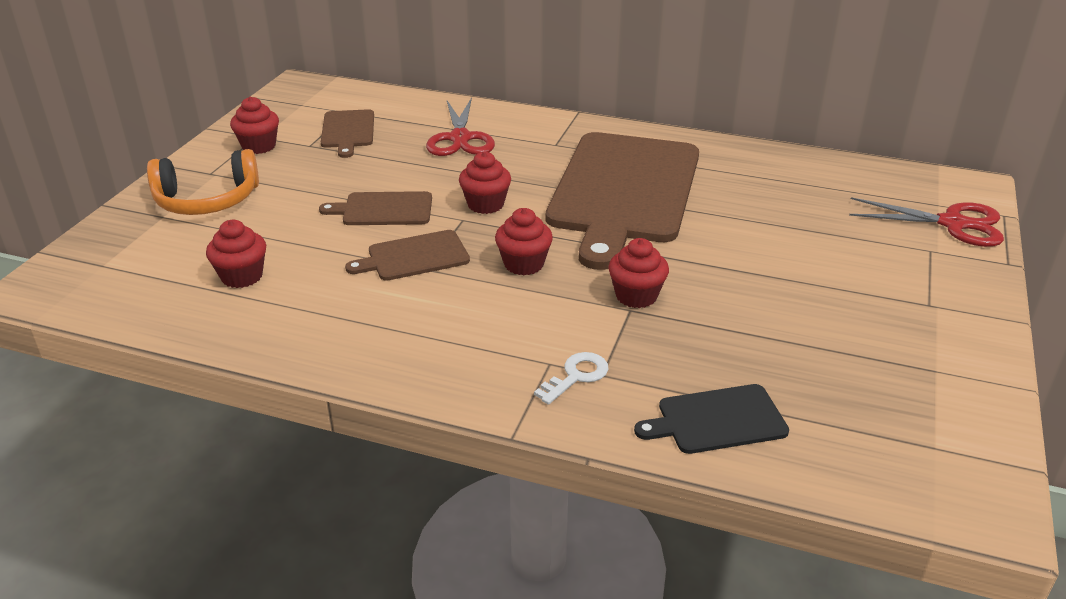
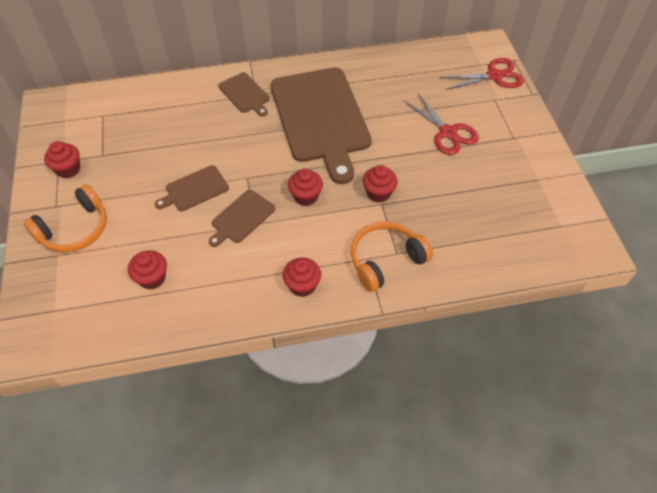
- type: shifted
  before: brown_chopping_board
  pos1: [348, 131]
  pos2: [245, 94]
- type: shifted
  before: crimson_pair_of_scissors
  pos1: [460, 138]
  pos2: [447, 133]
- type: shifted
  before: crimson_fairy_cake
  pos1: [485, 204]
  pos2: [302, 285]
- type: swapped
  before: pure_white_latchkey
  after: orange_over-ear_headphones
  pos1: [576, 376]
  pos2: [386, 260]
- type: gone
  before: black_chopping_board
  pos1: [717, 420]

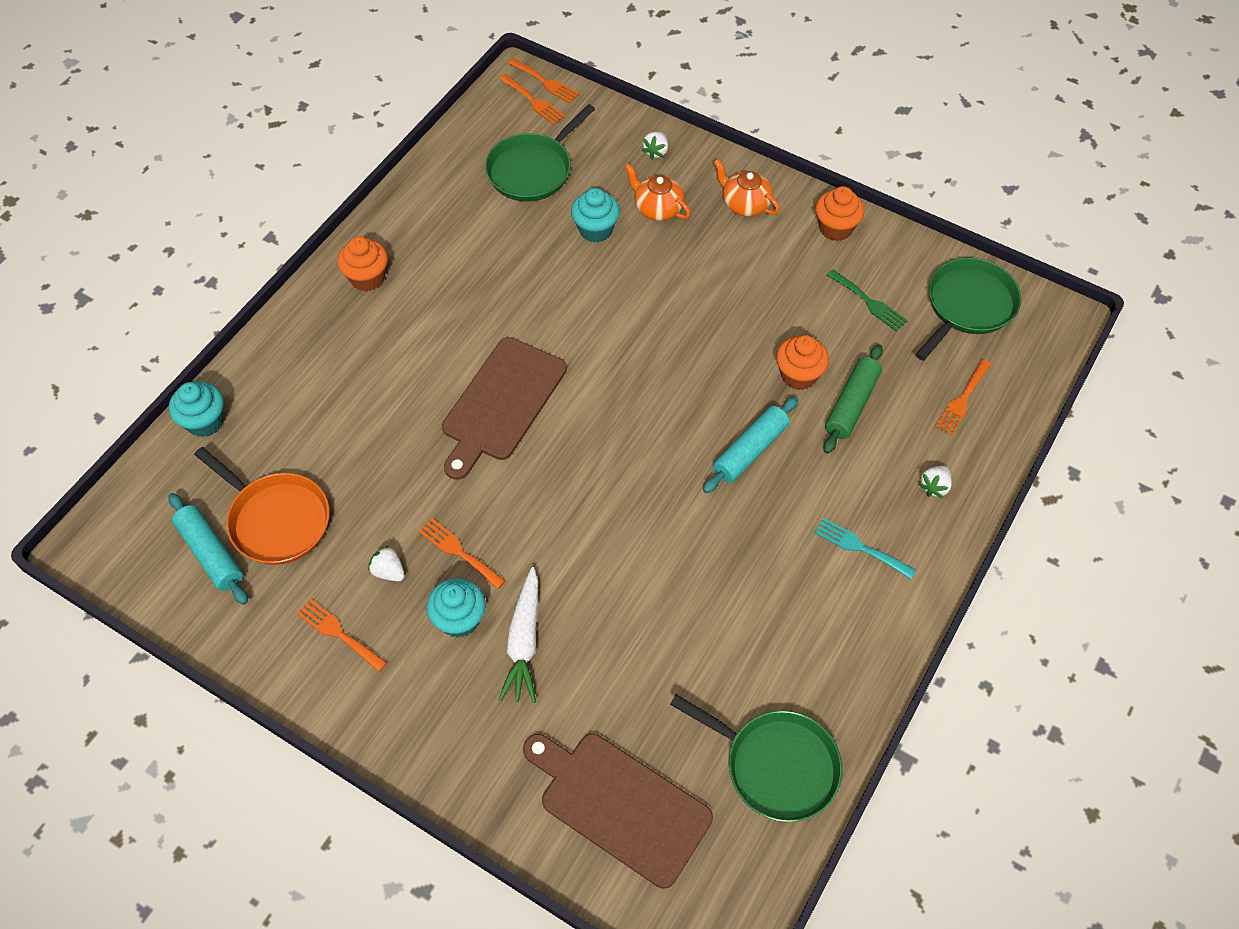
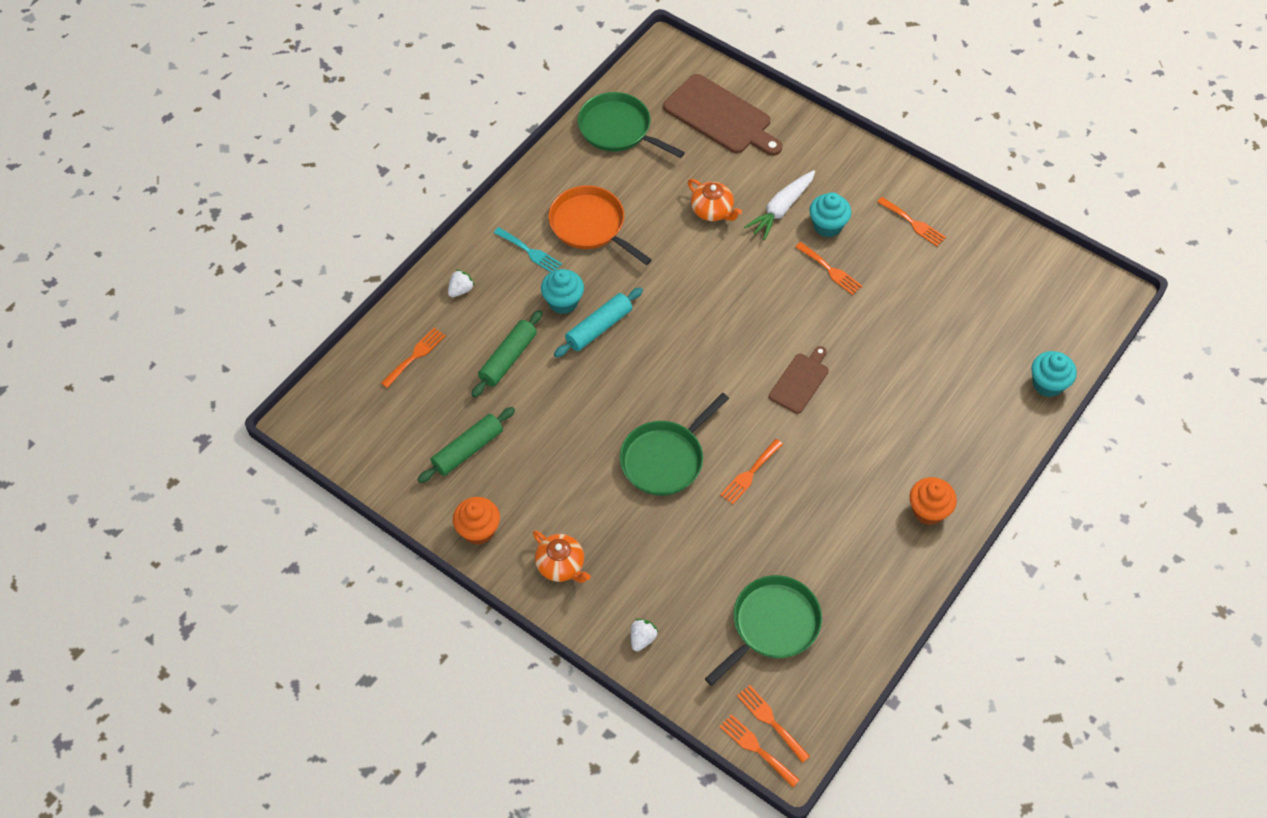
- type: gone
  before: teal_dough_roller
  pos1: [211, 553]
- type: shifted
  before: orange_skillet
  pos1: [276, 520]
  pos2: [590, 225]
- type: gone
  before: pure_white_strawberry
  pos1: [389, 571]
- type: scaled
  before: brown_chopping_board
  pos1: [501, 403]
  pos2: [800, 381]
  scale: 0.57
- type: rotated
  before: pure_white_toy_carrot
  pos1: [524, 641]
  pos2: [781, 209]
  turn: -150
- type: shifted
  before: teal_fairy_cake
  pos1: [595, 230]
  pos2: [563, 302]
- type: shifted
  before: orange_teapot
  pos1: [657, 208]
  pos2: [712, 211]
- type: gone
  before: orange_fairy_cake
  pos1: [798, 375]
- type: swapped
  before: green_fork
  after: green_dough_roller
  pos1: [869, 302]
  pos2: [468, 450]
- type: shifted
  before: green_skillet
  pos1: [968, 306]
  pos2: [665, 459]
- type: new
  after: orange_fork
  pos2: [750, 474]

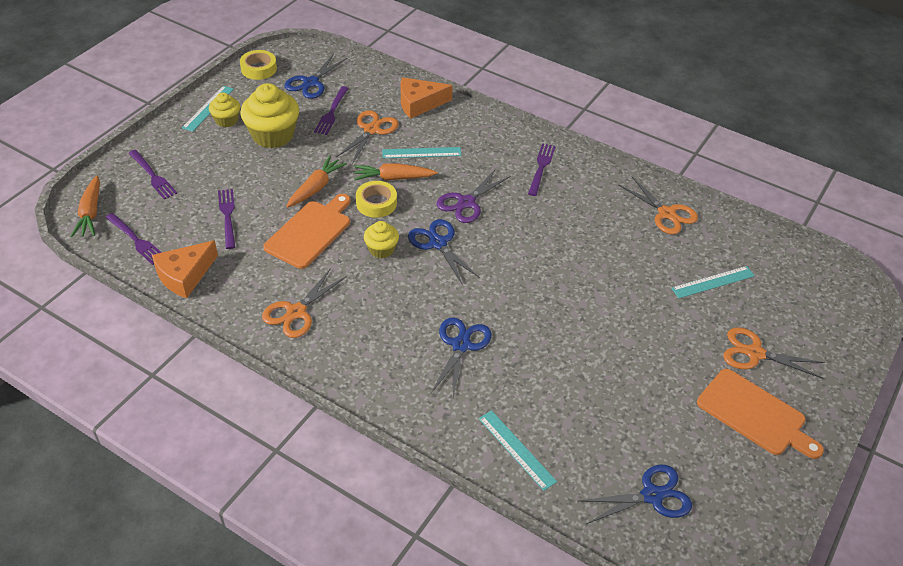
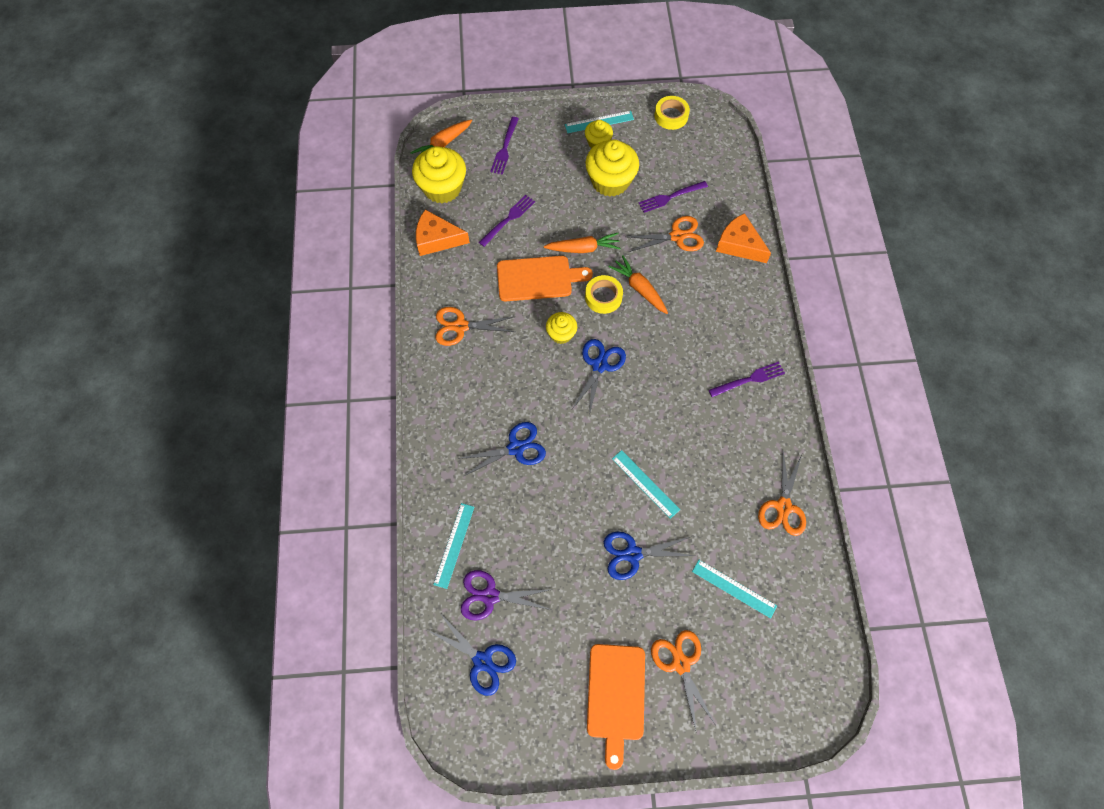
- type: swapped
  before: purple_fork
  after: bright_yellow_fairy_cake
  pos1: [136, 240]
  pos2: [442, 188]
- type: shifted
  before: royal_blue_pair_of_scissors
  pos1: [311, 83]
  pos2: [633, 554]
- type: shifted
  before: teal_straightedge
  pos1: [421, 153]
  pos2: [645, 484]
- type: shifted
  before: purple_pair_of_scissors
  pos1: [466, 203]
  pos2: [490, 596]

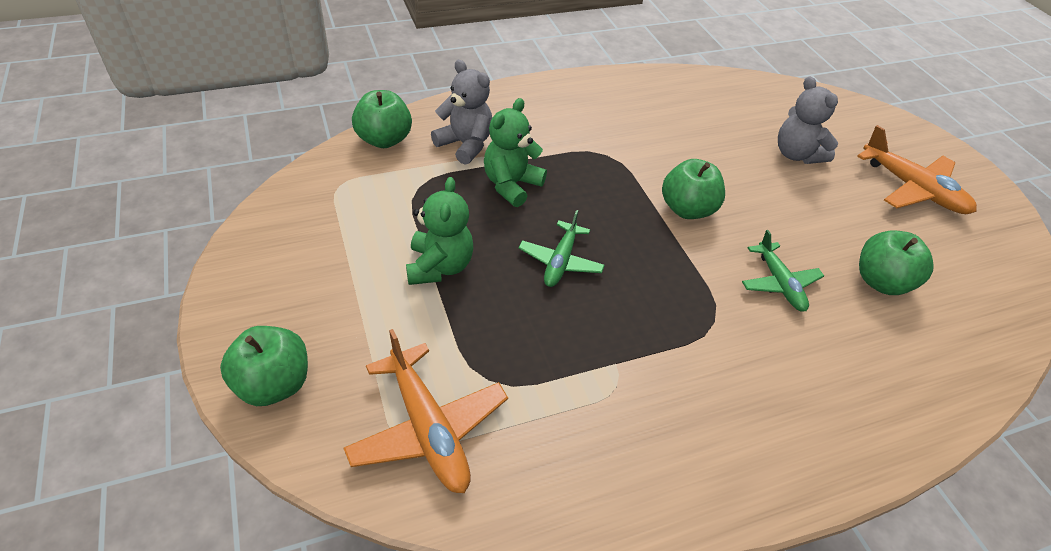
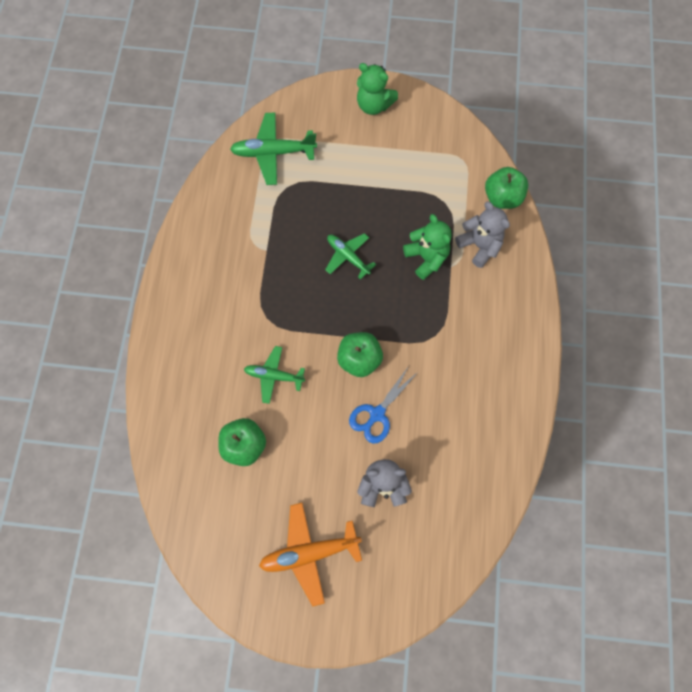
- type: gone
  before: green_apple
  pos1: [274, 384]
- type: repainted
  before: orange_toy_plane
  after: green_toy_plane
  pos1: [428, 428]
  pos2: [273, 153]
- type: shifted
  before: green_stuffed_bear
  pos1: [439, 266]
  pos2: [374, 105]
- type: rotated
  before: grey_stuffed_bear
  pos1: [465, 145]
  pos2: [479, 245]
  turn: -105
- type: new
  after: royal_blue_pair_of_scissors
  pos2: [377, 414]

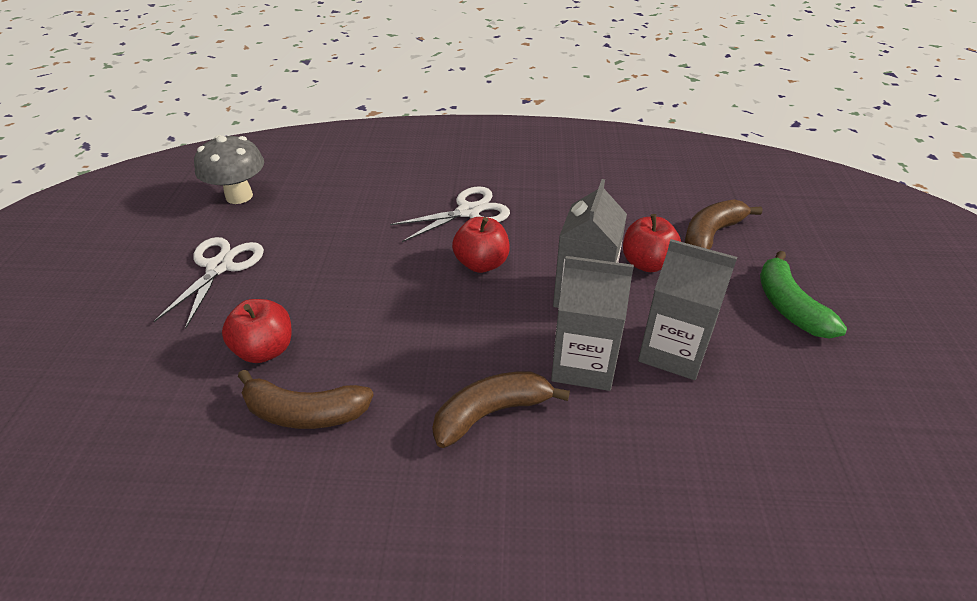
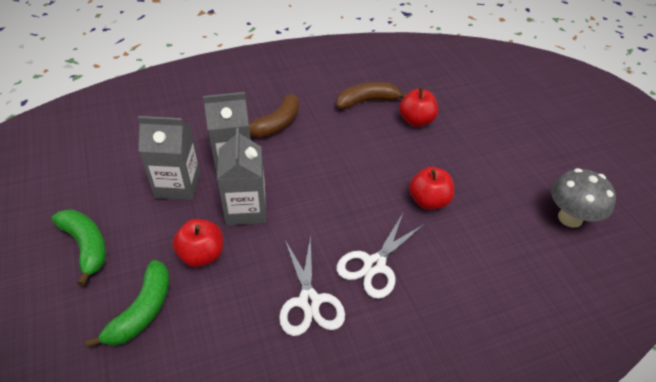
- type: shifted
  before: pure_white_pair_of_scissors
  pos1: [220, 266]
  pos2: [309, 302]
- type: shifted
  before: crimson_apple
  pos1: [481, 264]
  pos2: [428, 201]
- type: repainted
  before: brown_banana
  after: green_banana
  pos1: [711, 235]
  pos2: [142, 311]

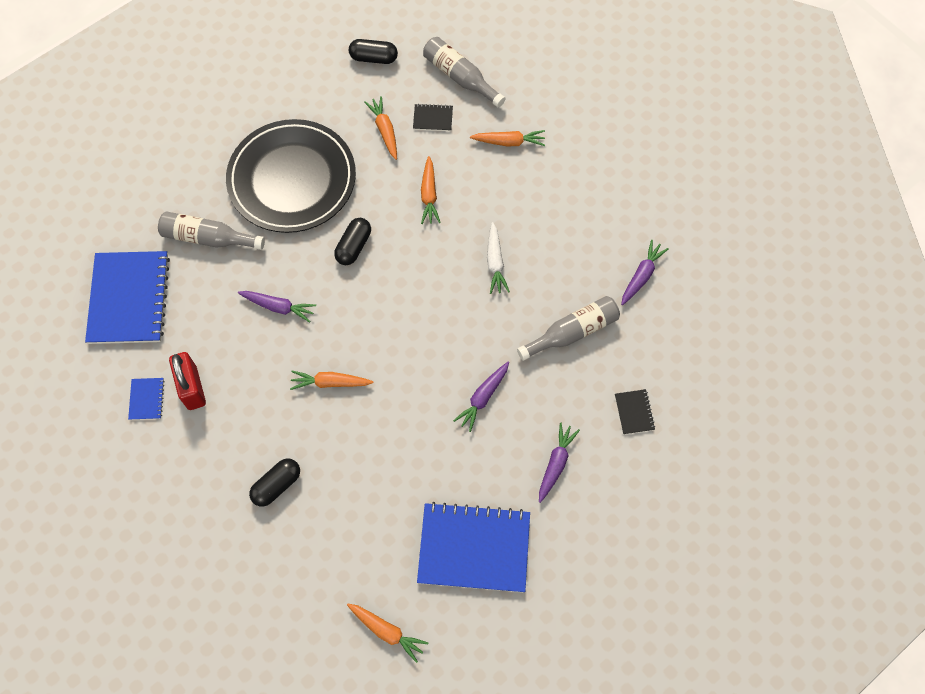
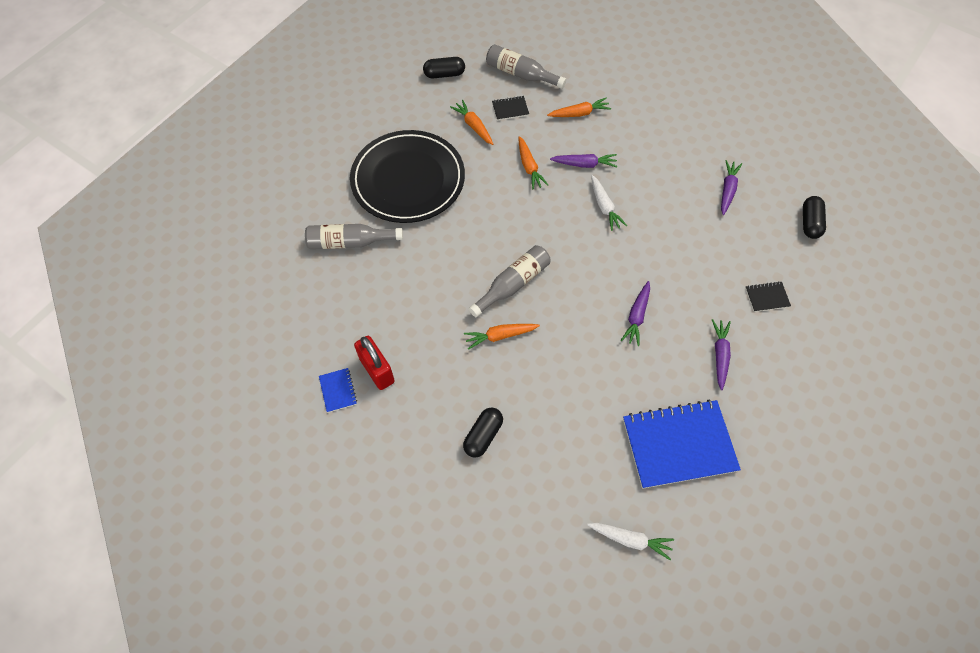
- type: gone
  before: royal_blue_notebook
  pos1: [129, 299]
- type: shifted
  before: purple_toy_carrot
  pos1: [278, 307]
  pos2: [584, 164]
- type: shifted
  before: black_pill_shape
  pos1: [353, 246]
  pos2: [810, 223]
- type: repainted
  before: orange_toy_carrot
  after: pure_white_toy_carrot
  pos1: [387, 631]
  pos2: [630, 540]
- type: shifted
  before: grey_drink_bottle
  pos1: [572, 332]
  pos2: [513, 284]
- type: rotated
  before: black_notebook
  pos1: [634, 412]
  pos2: [767, 297]
  turn: -75

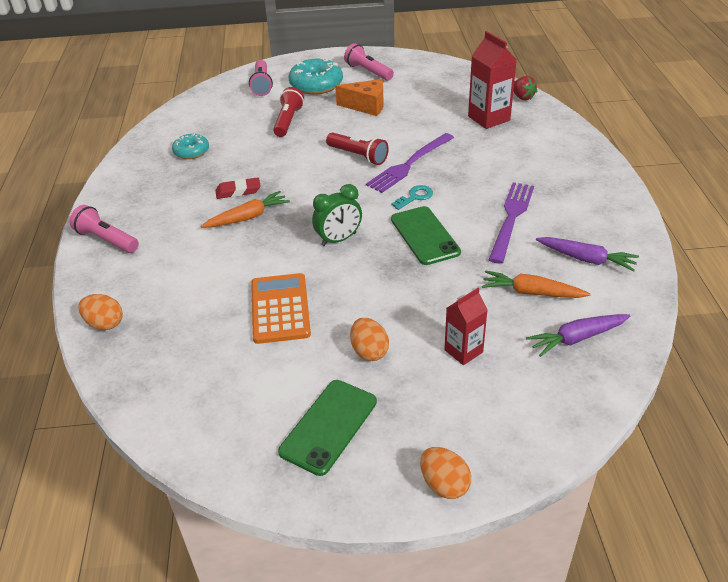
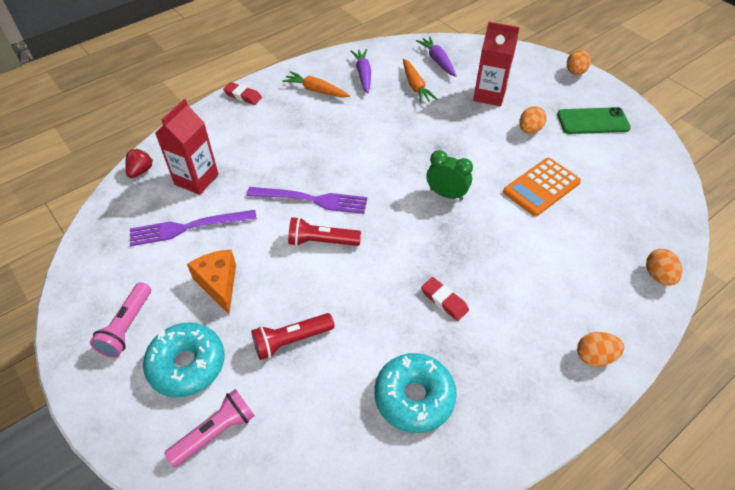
- type: swapped
  before: rosy_torch
  after: orange_egg
  pos1: [106, 240]
  pos2: [594, 356]
- type: scaled
  before: teal_donut
  pos1: [191, 151]
  pos2: [414, 397]
  scale: 1.67
- type: shifted
  before: orange_toy_carrot
  pos1: [248, 217]
  pos2: [316, 90]
- type: rotated
  before: crimson_torch
  pos1: [358, 156]
  pos2: [322, 241]
  turn: -90
- type: gone
  before: teal_latchkey
  pos1: [415, 197]
- type: gone
  before: green_phone
  pos1: [425, 235]
- type: scaled
  before: crimson_juice_carton
  pos1: [463, 351]
  pos2: [489, 95]
  scale: 1.58
- type: shifted
  before: purple_fork
  pos1: [511, 218]
  pos2: [188, 227]
- type: rotated
  before: purple_toy_carrot
  pos1: [577, 338]
  pos2: [437, 61]
  turn: -150
- type: new
  after: crimson_gum_eraser
  pos2: [243, 96]

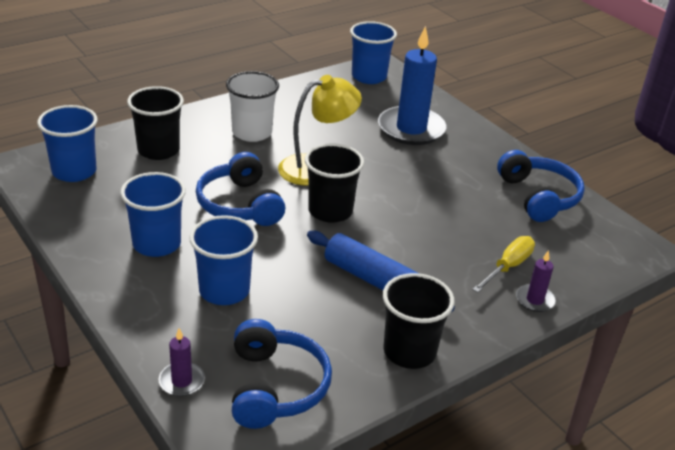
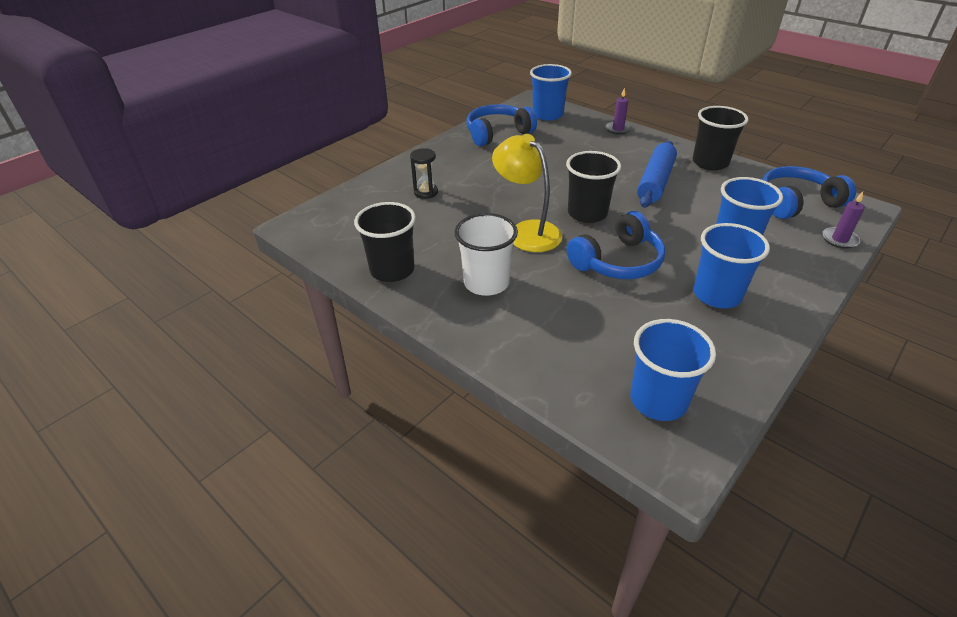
- type: shifted
  before: black_cup
  pos1: [158, 150]
  pos2: [392, 270]
- type: shifted
  before: royal_blue_cup
  pos1: [369, 77]
  pos2: [548, 115]
- type: swapped
  before: royal_blue_wax_candle
  after: black_hourglass
  pos1: [411, 129]
  pos2: [426, 192]
- type: gone
  before: bright_yellow_flat_screwdriver
  pos1: [508, 267]

